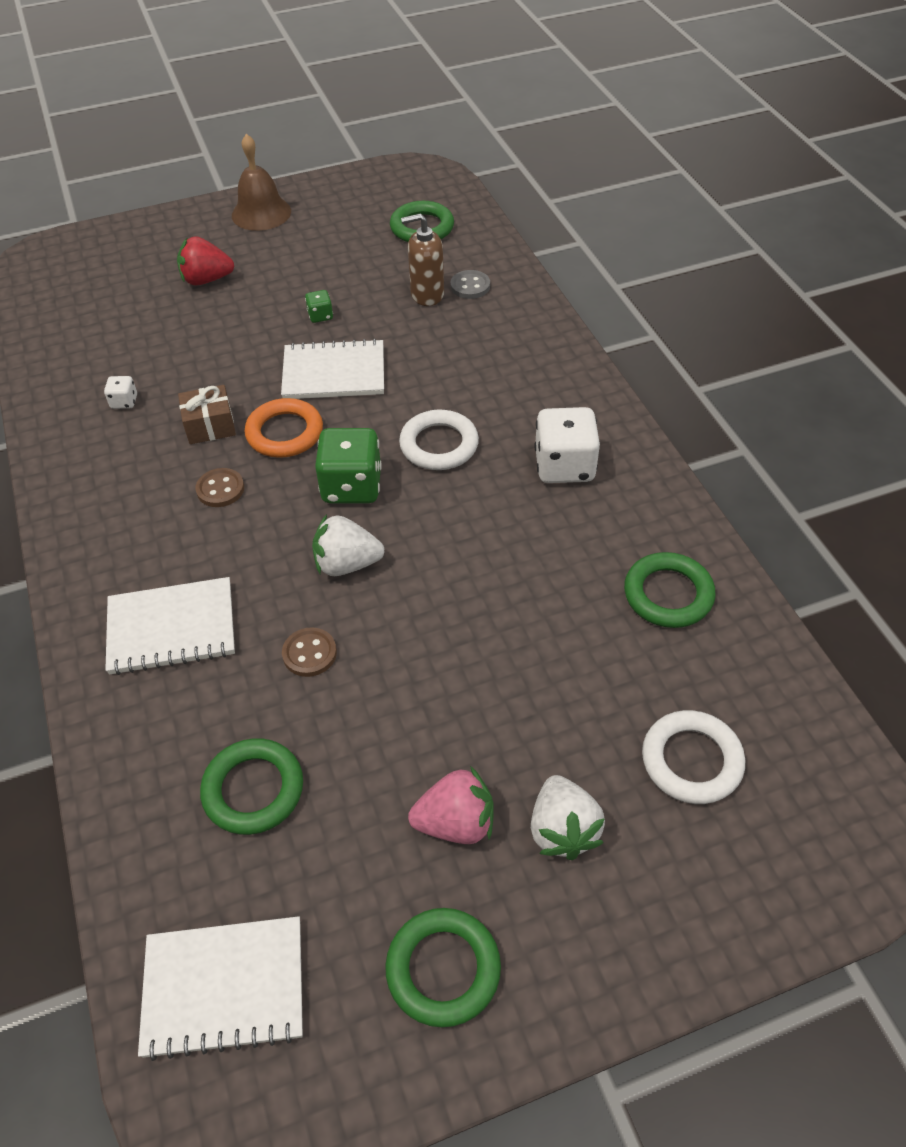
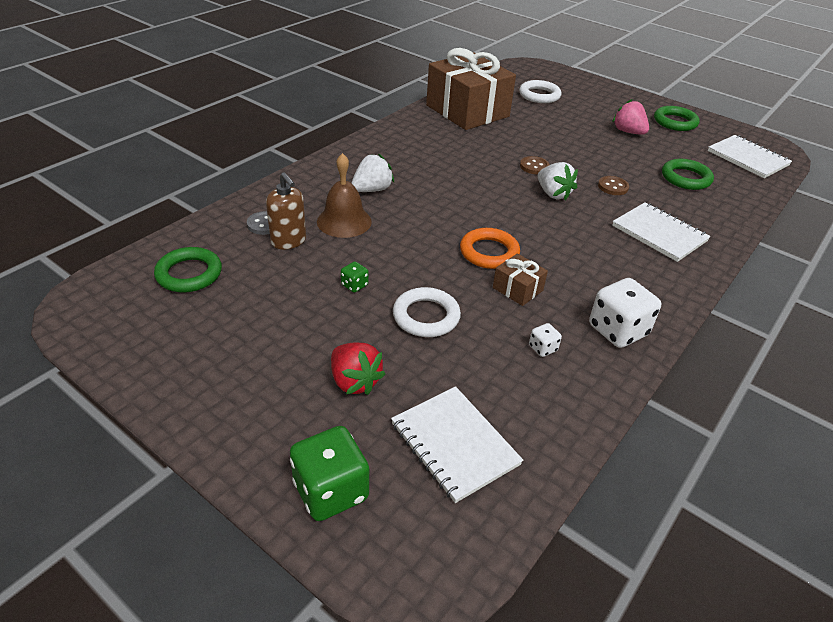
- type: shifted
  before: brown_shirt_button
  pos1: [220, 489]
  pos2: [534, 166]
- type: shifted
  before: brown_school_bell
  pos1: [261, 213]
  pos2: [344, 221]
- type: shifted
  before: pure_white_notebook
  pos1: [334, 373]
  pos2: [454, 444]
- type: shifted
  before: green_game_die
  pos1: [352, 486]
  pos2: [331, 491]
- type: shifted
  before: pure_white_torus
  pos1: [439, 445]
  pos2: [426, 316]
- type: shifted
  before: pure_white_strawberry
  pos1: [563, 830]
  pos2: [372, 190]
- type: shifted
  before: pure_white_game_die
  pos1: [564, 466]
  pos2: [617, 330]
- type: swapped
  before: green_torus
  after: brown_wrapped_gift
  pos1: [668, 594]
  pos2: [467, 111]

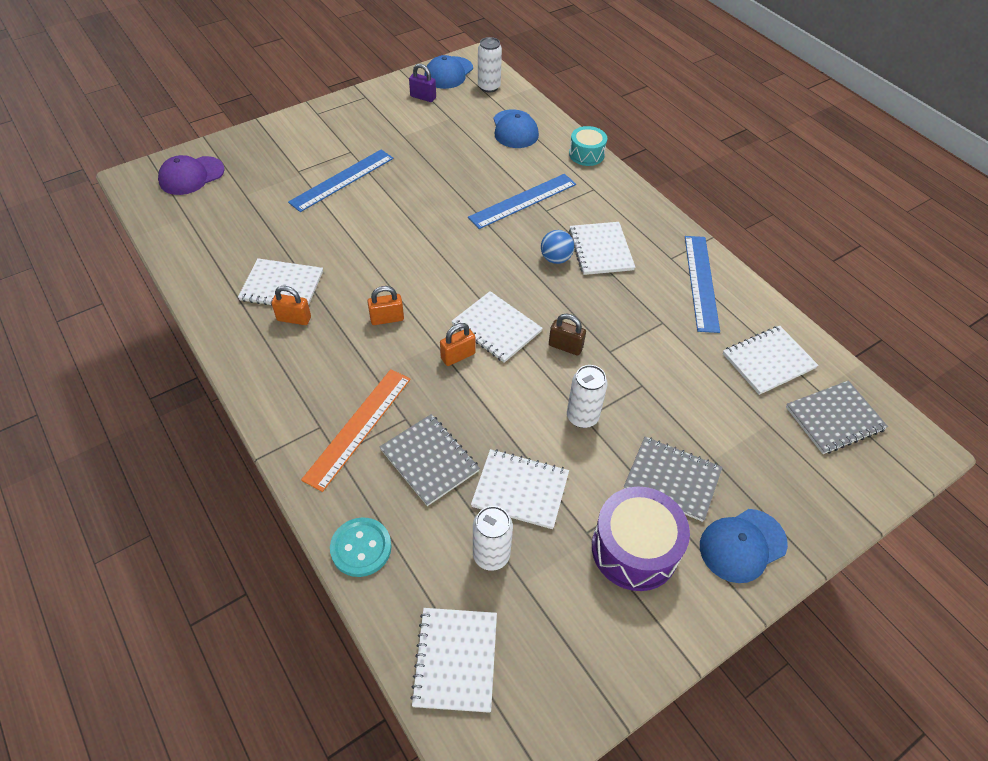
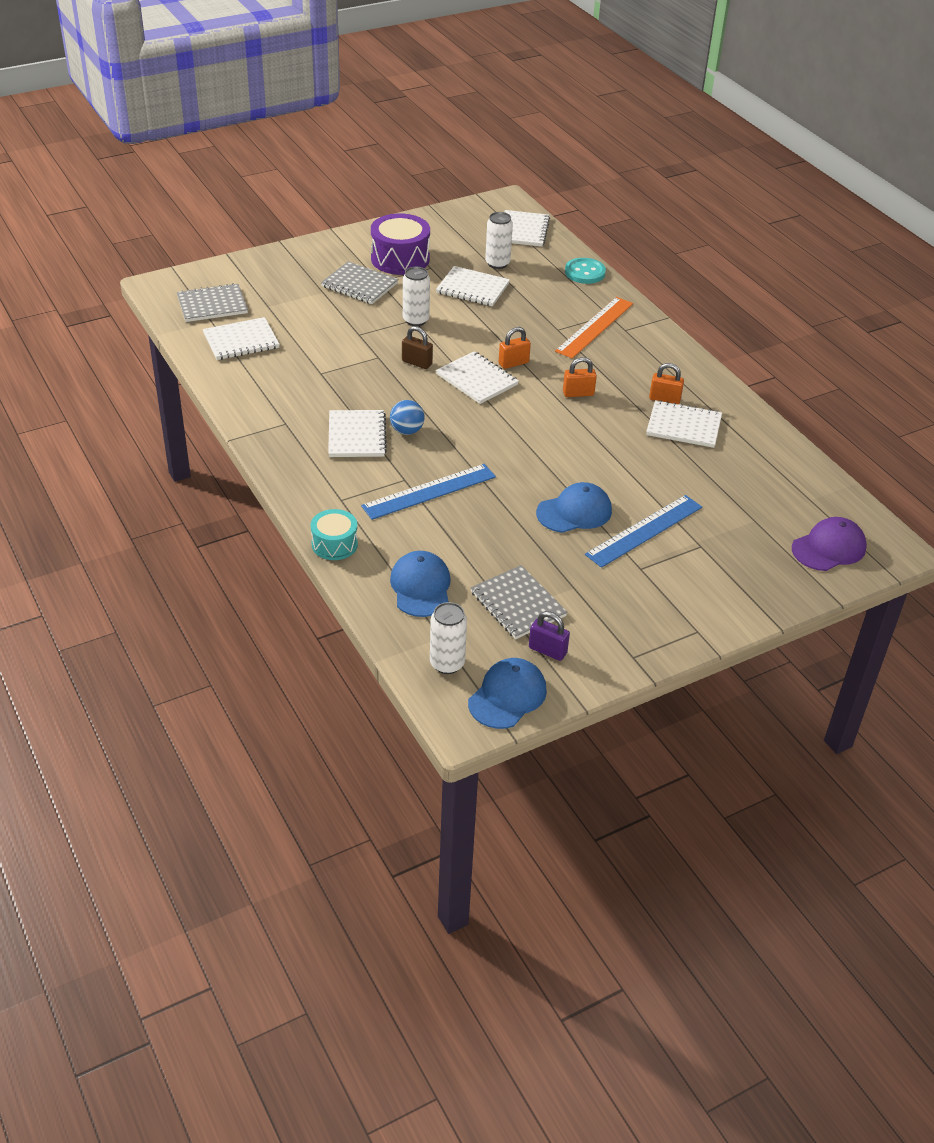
- type: shifted
  before: grey_notebook
  pos1: [429, 460]
  pos2: [518, 604]
- type: gone
  before: royal_blue_straightedge
  pos1: [701, 282]
- type: shifted
  before: royal_blue_cap
  pos1: [742, 545]
  pos2: [574, 512]

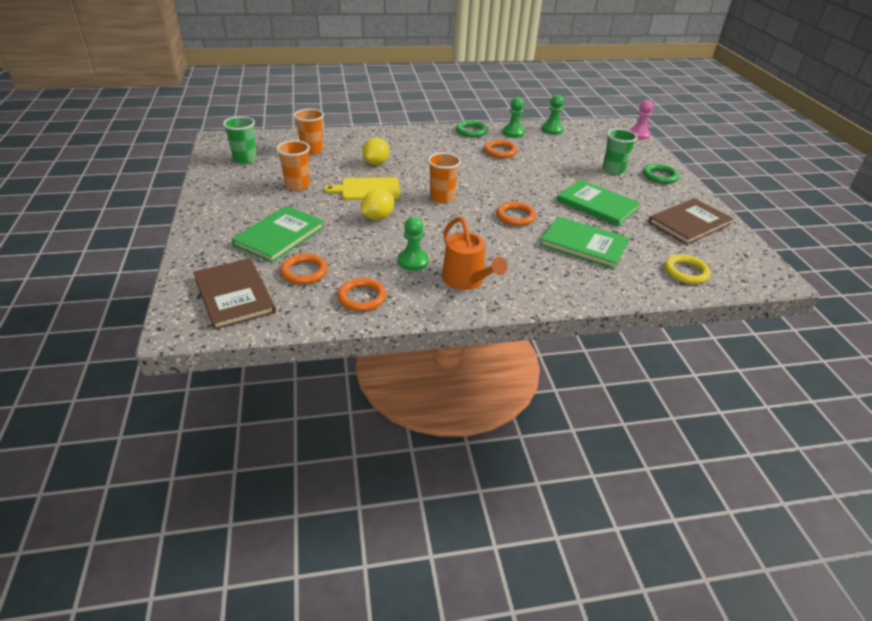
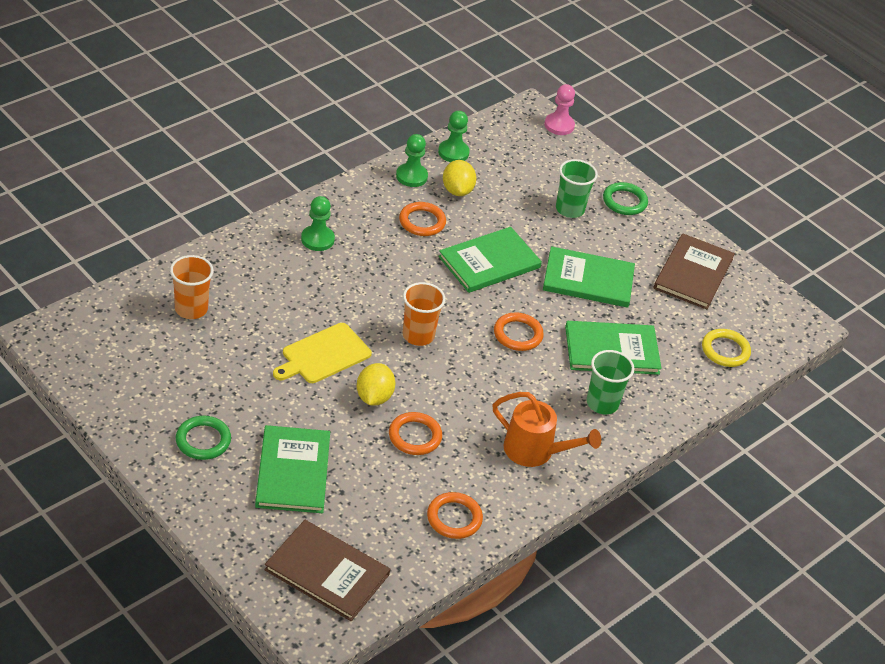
- type: shifted
  before: green_cup
  pos1: [245, 159]
  pos2: [602, 403]
- type: gone
  before: orange_cup
  pos1: [297, 185]
- type: shifted
  before: orange_torus
  pos1: [304, 272]
  pos2: [415, 436]
- type: shifted
  before: bright_yellow_toy_lemon
  pos1: [376, 163]
  pos2: [457, 190]
- type: shifted
  before: green_pawn
  pos1: [413, 261]
  pos2: [317, 239]
- type: shifted
  before: green_torus
  pos1: [471, 131]
  pos2: [203, 440]
- type: new
  after: green_hardback
  pos2: [489, 262]

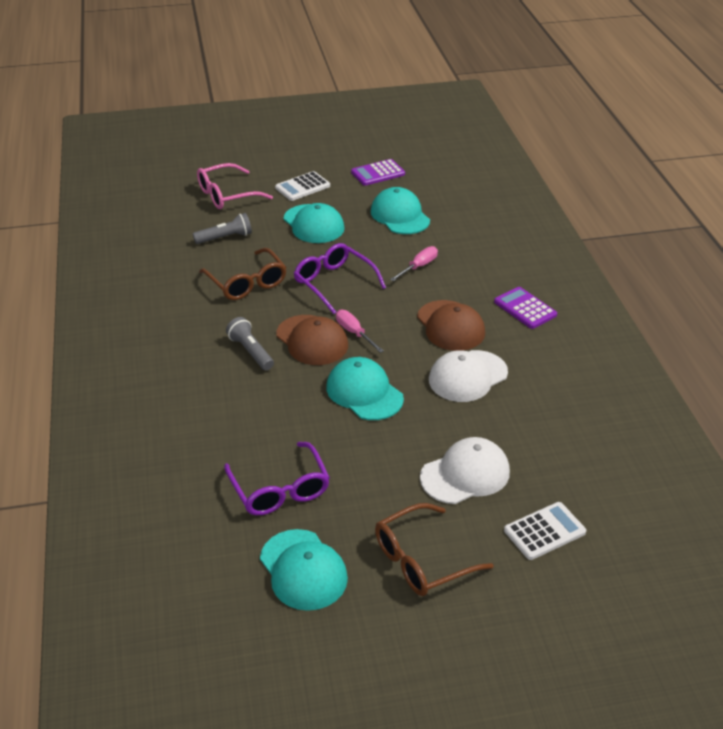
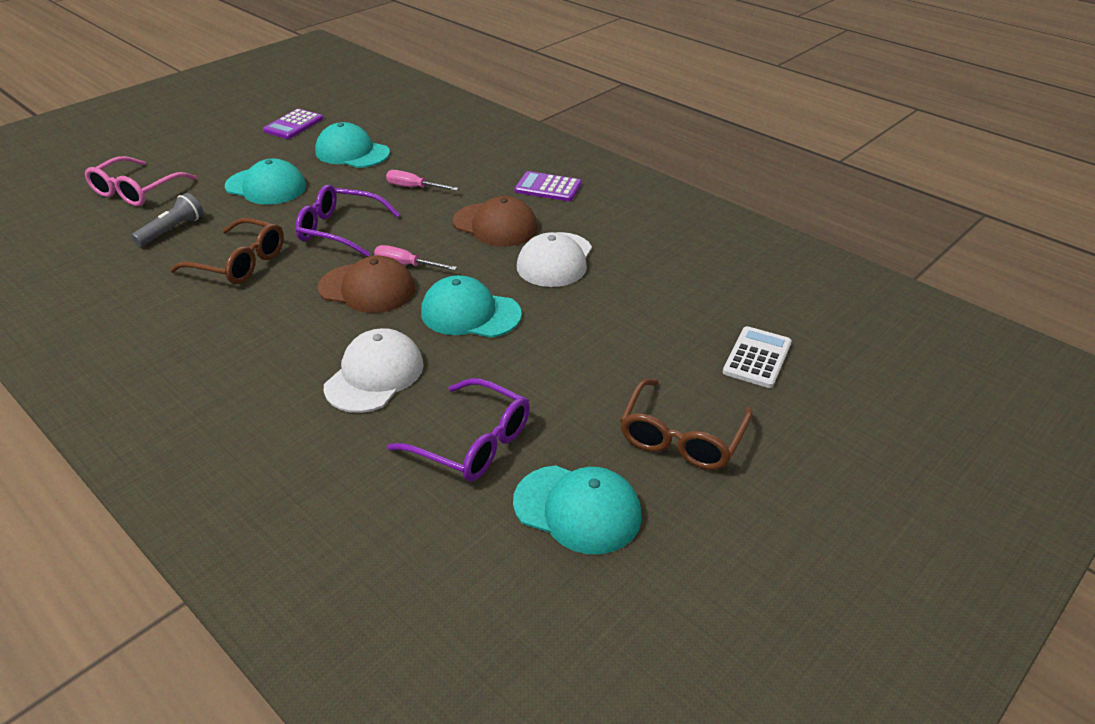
- type: gone
  before: grey_torch
  pos1: [251, 352]
- type: gone
  before: pure_white_calculator
  pos1: [302, 187]
- type: rotated
  before: rosy_flat_screwdriver
  pos1: [418, 267]
  pos2: [414, 188]
  turn: -75
- type: shifted
  before: pure_white_cap
  pos1: [465, 474]
  pos2: [374, 375]

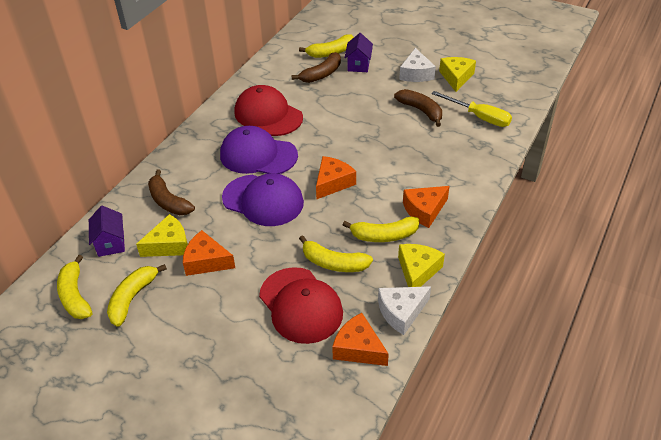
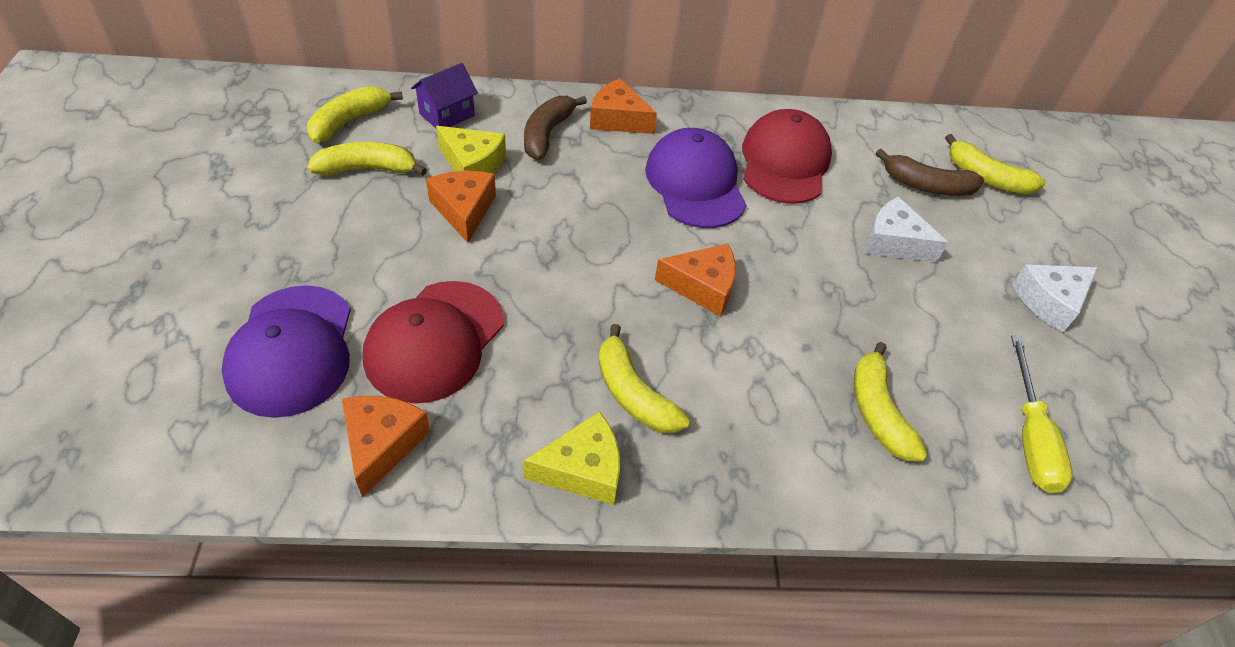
- type: shifted
  before: purple_cap
  pos1: [263, 200]
  pos2: [292, 350]
- type: shifted
  before: bright_yellow_banana
  pos1: [333, 263]
  pos2: [877, 411]
- type: gone
  before: purple_cottage
  pos1: [358, 65]
- type: shifted
  before: pure_white_cheese
  pos1: [401, 312]
  pos2: [893, 242]
- type: gone
  before: brown_banana
  pos1: [421, 110]
- type: shifted
  before: orange_cheese
  pos1: [424, 210]
  pos2: [617, 119]
- type: gone
  before: bright_yellow_cheese
  pos1: [456, 77]

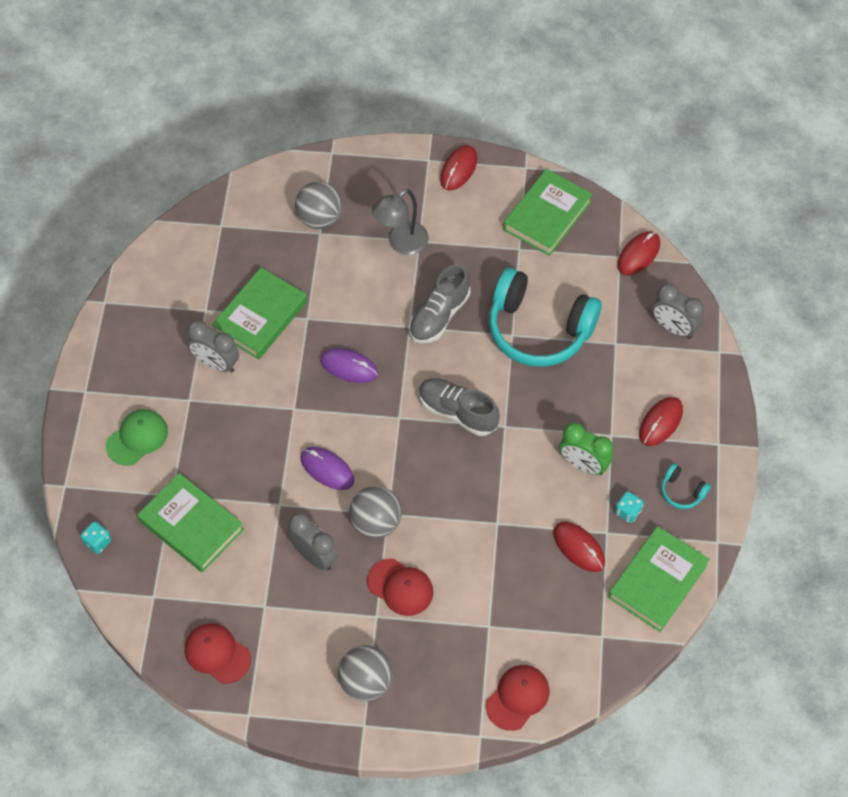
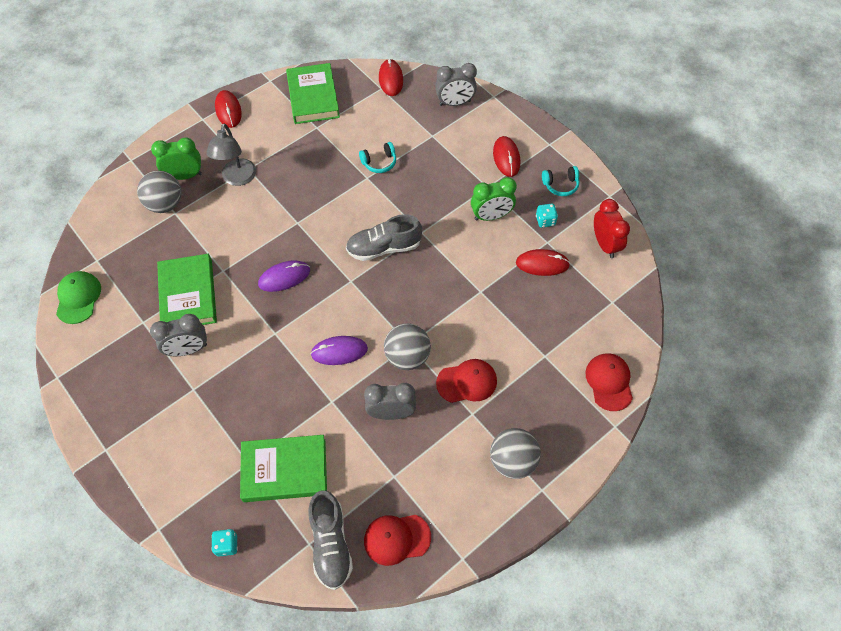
- type: shifted
  before: green_cap
  pos1: [137, 438]
  pos2: [78, 298]
- type: shifted
  before: grey_shoe
  pos1: [439, 315]
  pos2: [331, 544]
- type: scaled
  before: teal_over-ear_headphones
  pos1: [538, 329]
  pos2: [379, 162]
  scale: 0.41
- type: swapped
  before: green_hardback
  after: crimson_bedside_clock
  pos1: [657, 581]
  pos2: [605, 244]
- type: new
  after: green_bedside_clock
  pos2: [184, 176]

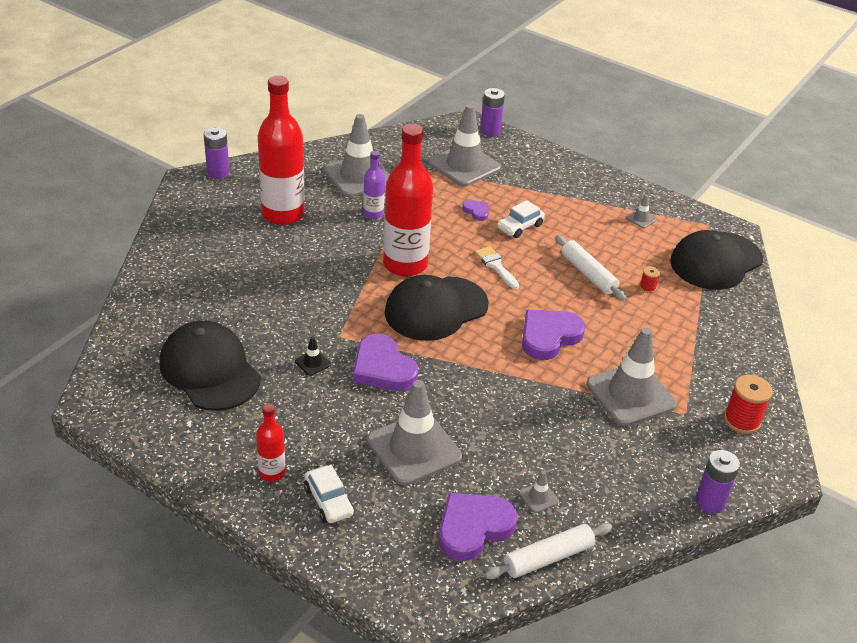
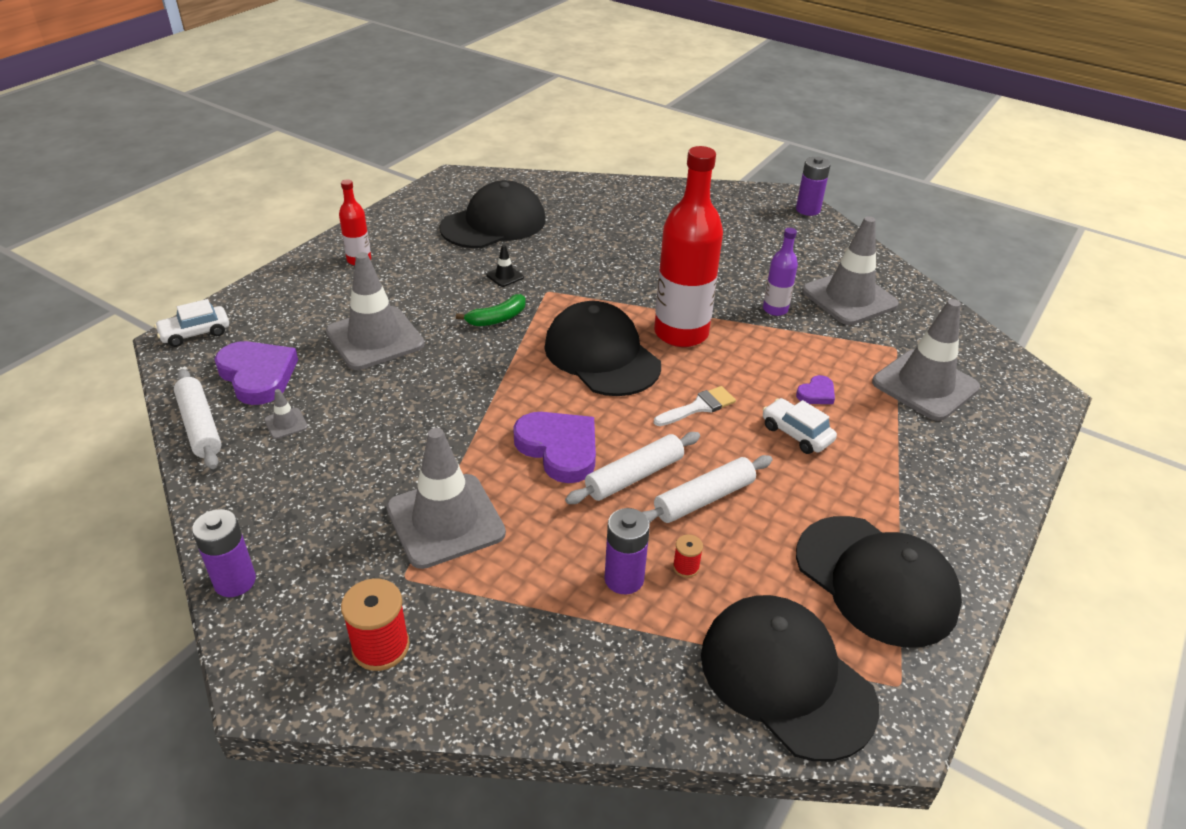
- type: gone
  before: crimson_drink_bottle
  pos1: [283, 214]
- type: shifted
  before: pure_white_car
  pos1: [328, 501]
  pos2: [195, 333]
- type: swapped
  before: purple_love_heart
  after: green_banana
  pos1: [383, 368]
  pos2: [497, 318]
- type: shifted
  before: purple_battery
  pos1: [490, 131]
  pos2: [624, 579]
- type: swapped
  before: grey_traffic_cone
  after: black_cap
  pos1: [641, 219]
  pos2: [876, 580]
- type: new
  after: pure_white_dough_roller
  pos2: [634, 476]

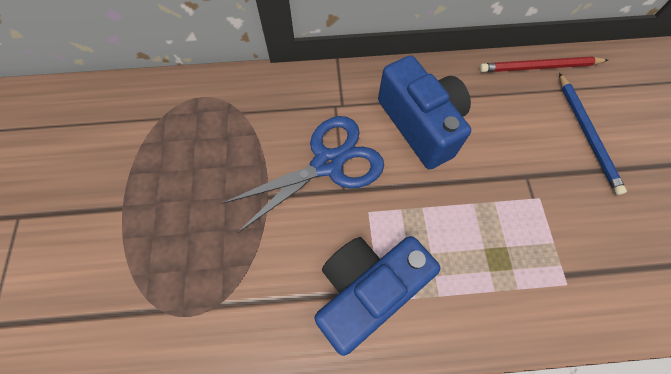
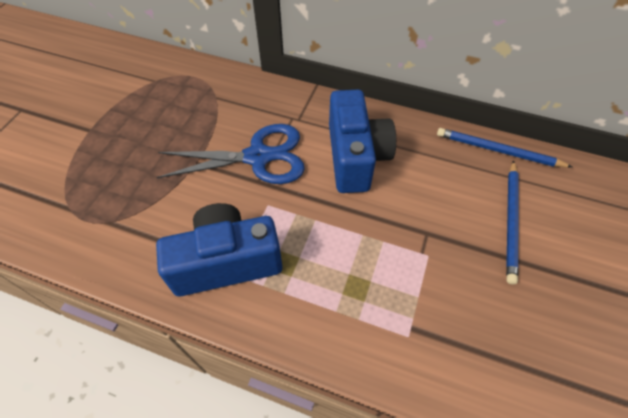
- type: repainted
  before: crimson_pencil
  after: royal_blue_pencil
  pos1: [539, 67]
  pos2: [498, 150]

